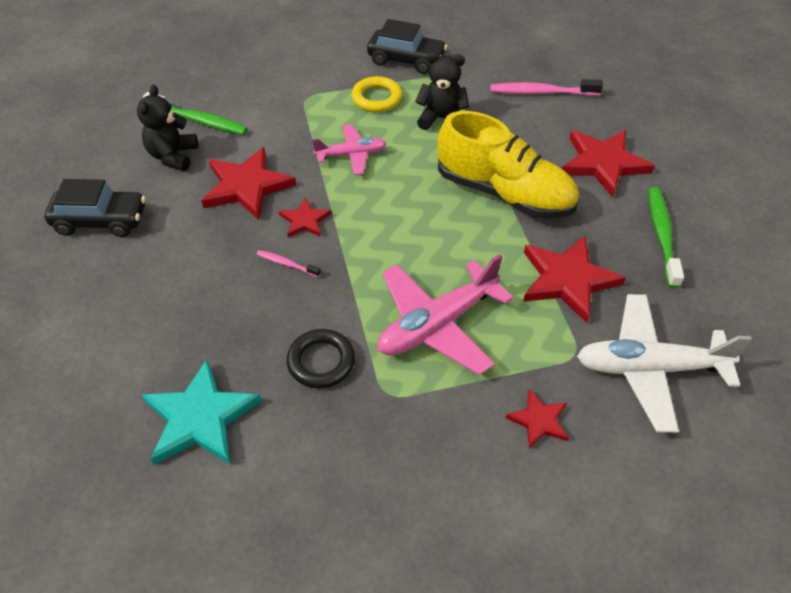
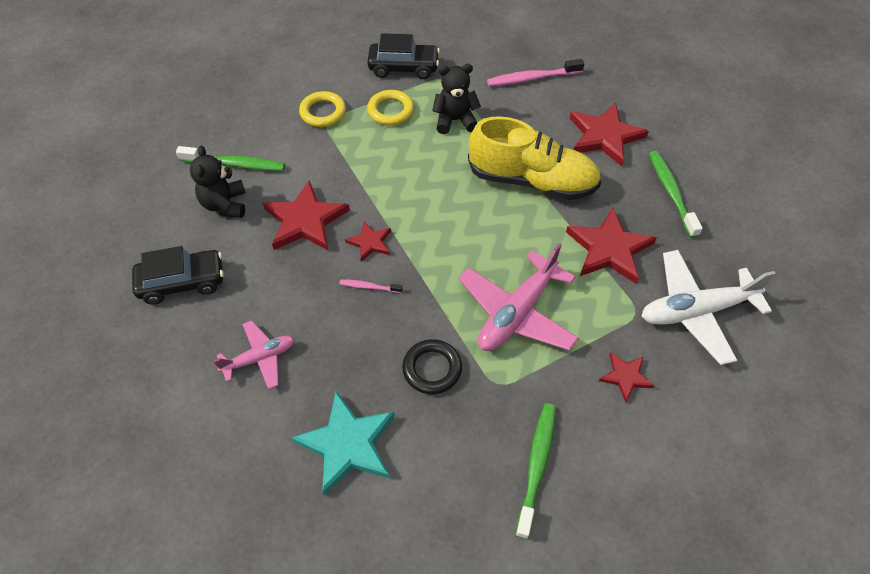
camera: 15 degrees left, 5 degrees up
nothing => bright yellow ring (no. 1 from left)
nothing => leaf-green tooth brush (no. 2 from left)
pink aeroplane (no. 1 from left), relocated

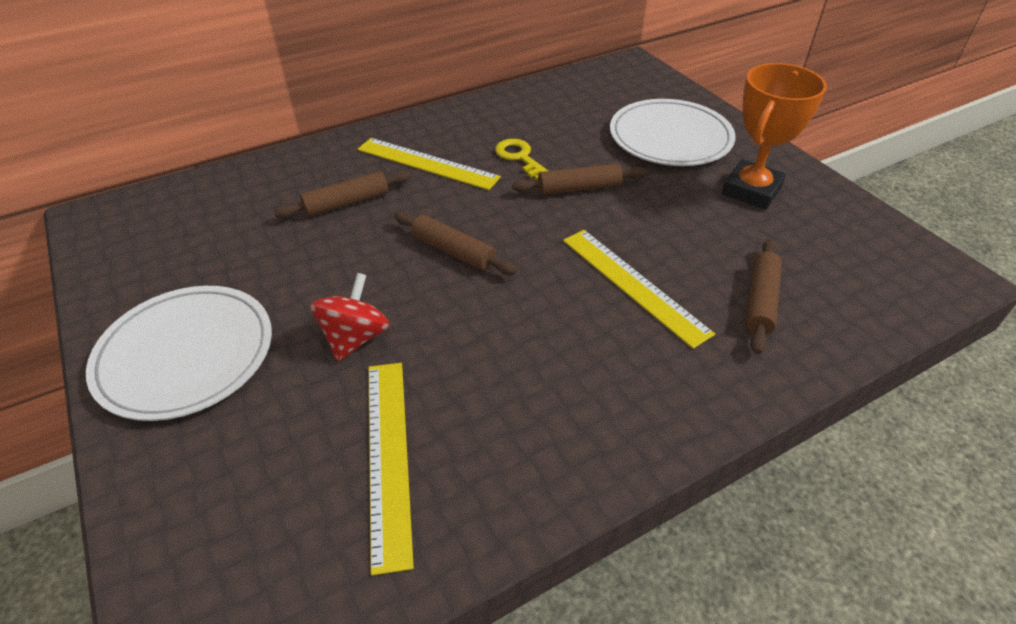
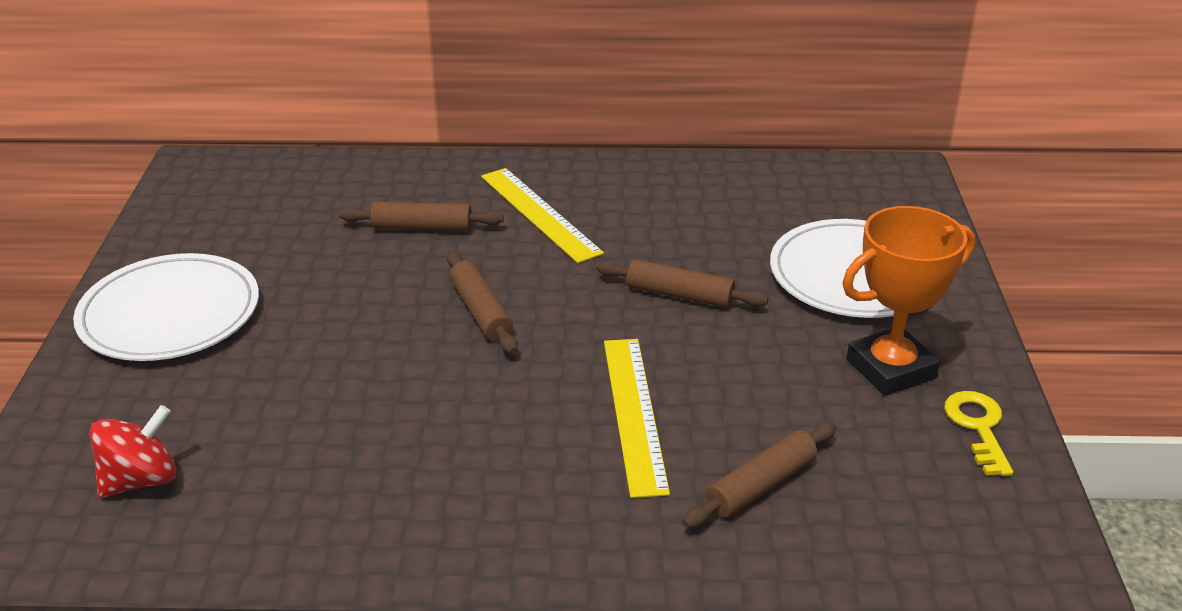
camera: 30 degrees right, 10 degrees down
bright yellow ruler (no. 1 from left) => nothing
crimson whirligig, relocated
bright yellow key, relocated

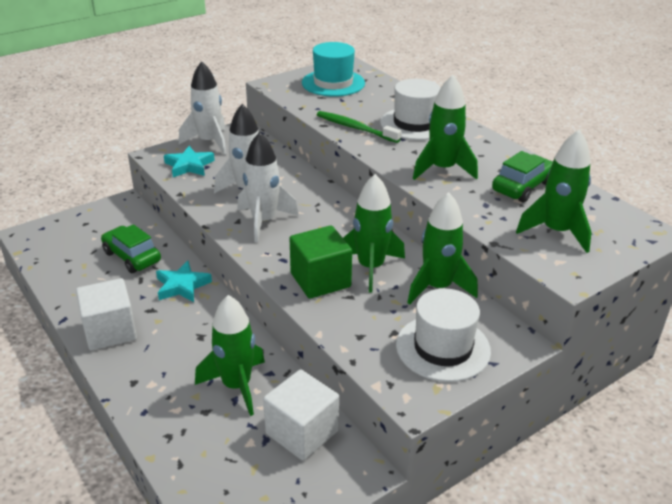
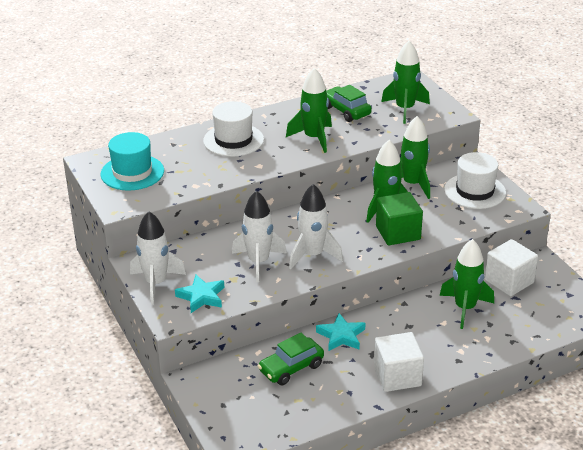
camera: 80 degrees left, 0 degrees up
leaf-green tooth brush => nothing

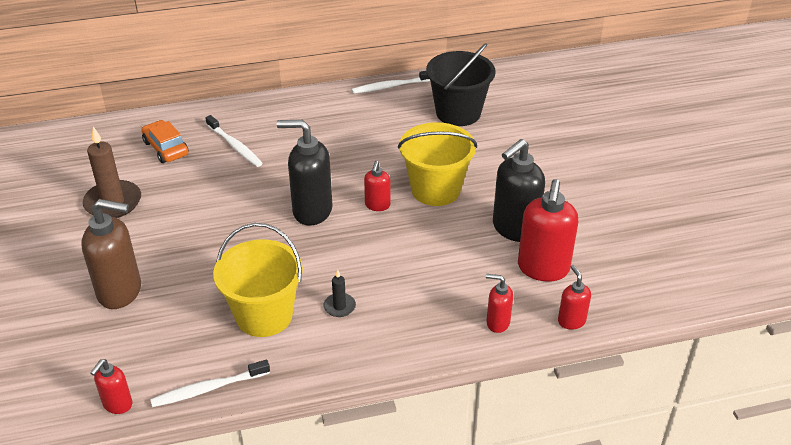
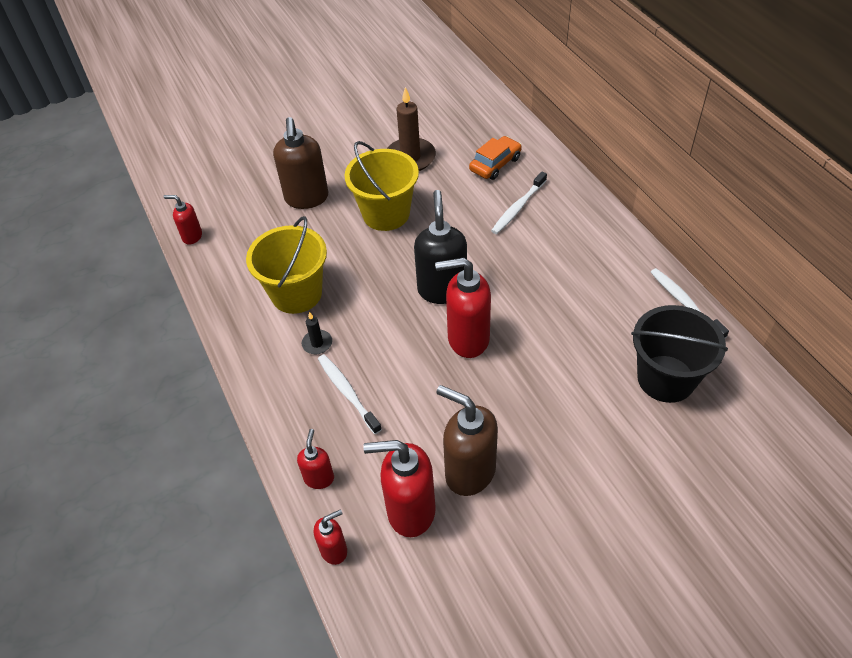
camera: 80 degrees right, 10 degrees up
pure white tooth brush (no. 1 from left), relocated
bright yellow sand bucket (no. 2 from left), relocated
jet-black pump bottle (no. 2 from left) => russet pump bottle (no. 2 from left)
crimson pump bottle (no. 2 from left in the first image) => crimson pump bottle (no. 5 from left), x1.89

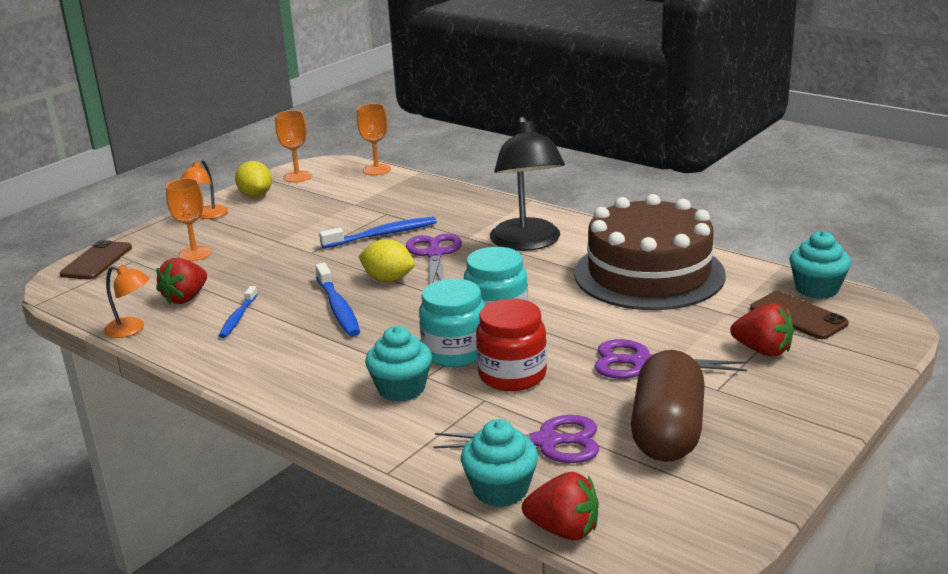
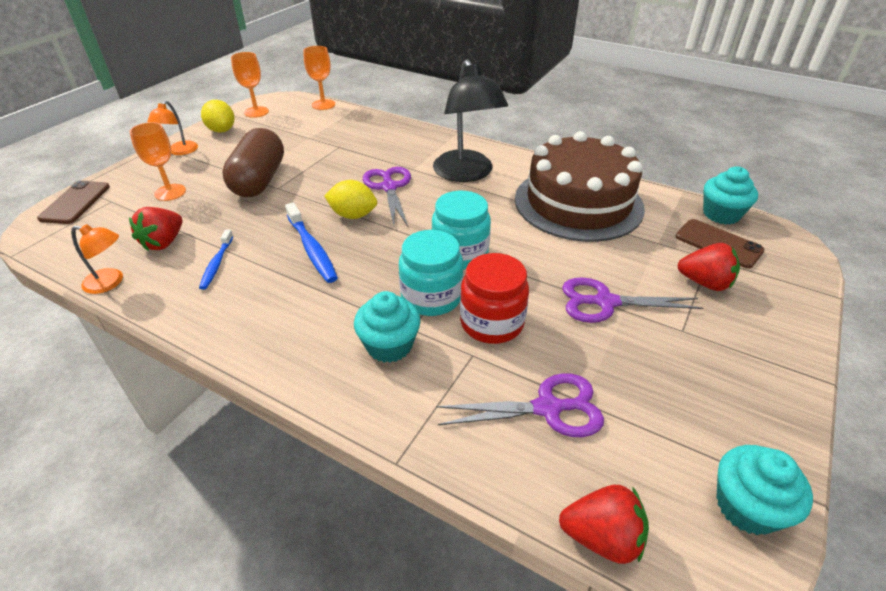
camera: 10 degrees left, 15 degrees up
cobalt tooth brush (no. 3 from left) => nothing
aqua fairy cake (no. 2 from left in the first image) => aqua fairy cake (no. 3 from left), relocated
russet capsule, relocated

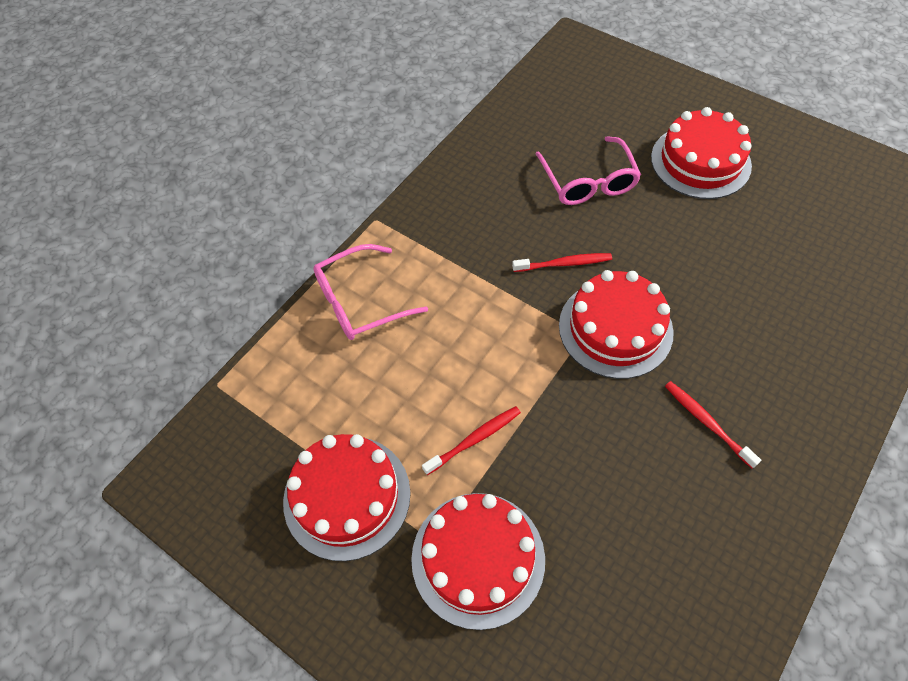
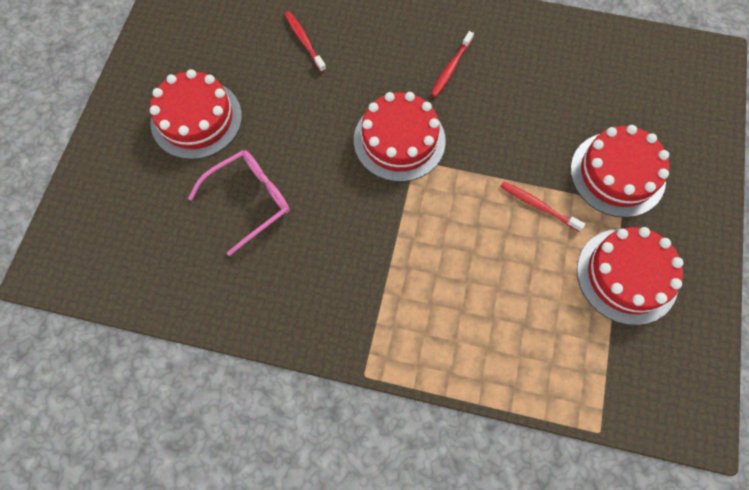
camera: 115 degrees left, 10 degrees up
pink eyeglasses (no. 1 from left) => nothing
crimson tooth brush (no. 2 from left in the first image) => crimson tooth brush (no. 1 from left), relocated

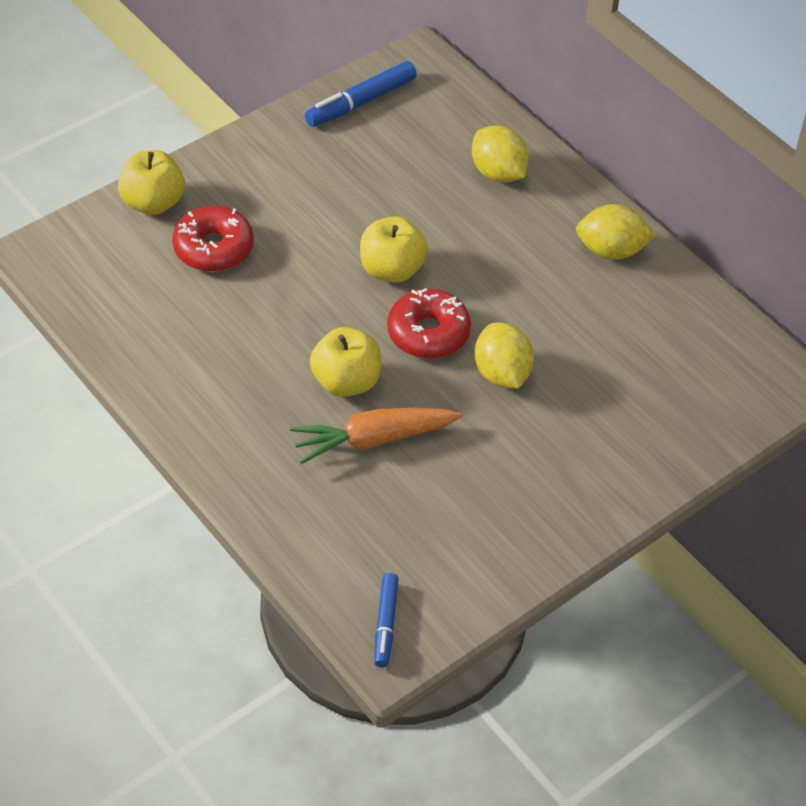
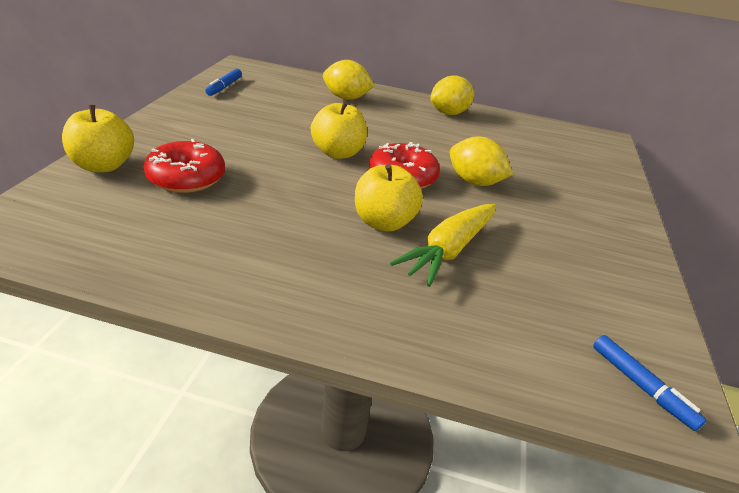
camera: 40 degrees left, 15 degrees down
orange toy carrot => bright yellow toy carrot
cobalt marker (no. 1 from left), x0.64

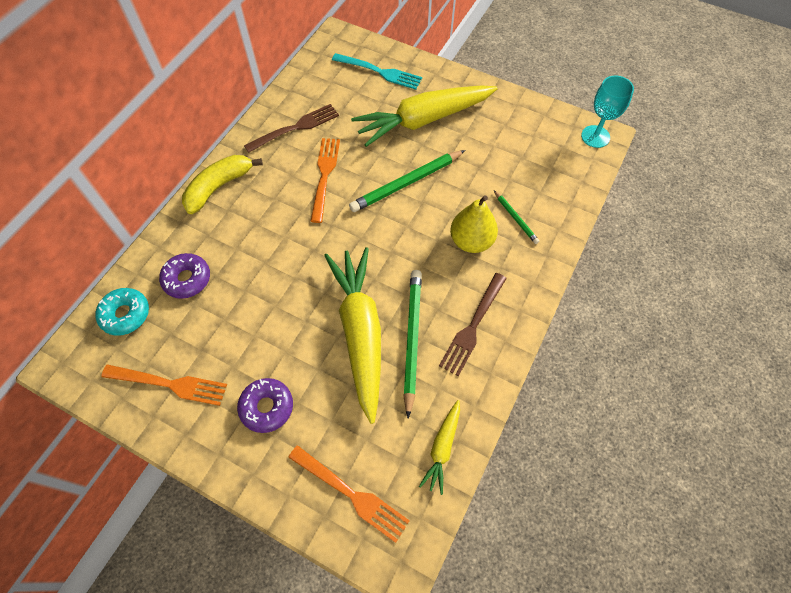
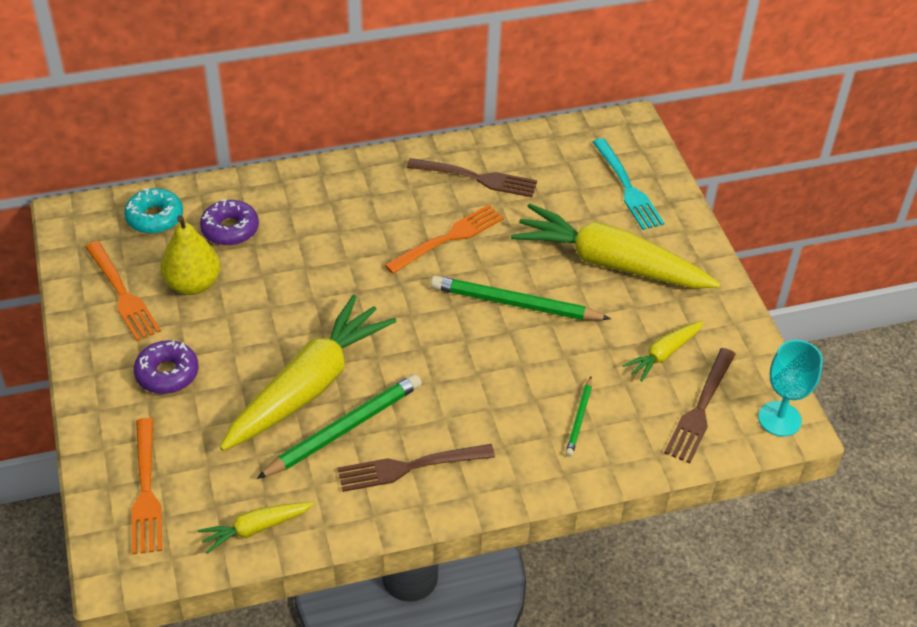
camera: 45 degrees right, 15 degrees down
bright yellow banana => nothing
nothing => bright yellow toy carrot (no. 4 from left)
nothing => russet table fork (no. 3 from left)
bright yellow pear fruit, relocated

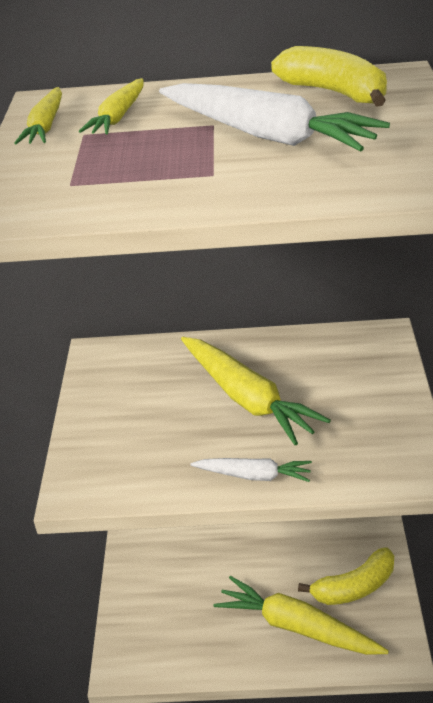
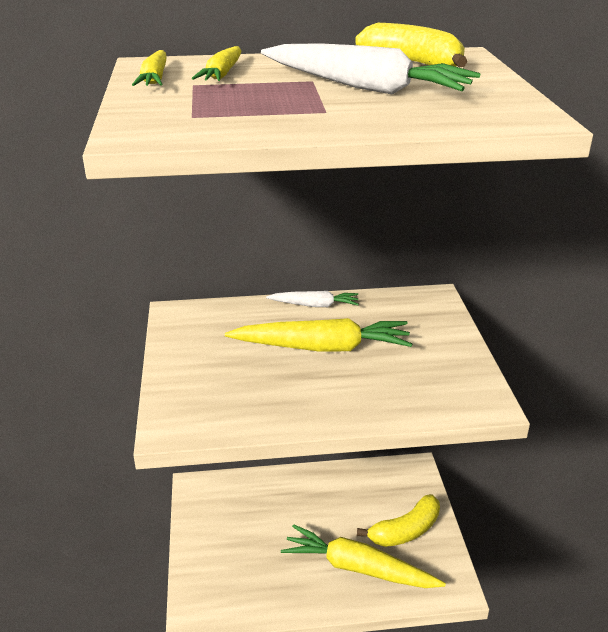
camera: 10 degrees left, 5 degrees down
pure white toy carrot (no. 1 from left), relocated
bright yellow toy carrot (no. 3 from left), 45 degrees counterclockwise

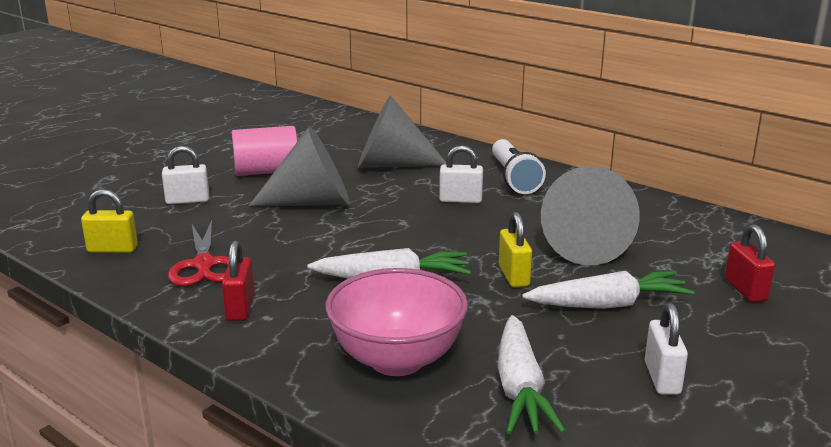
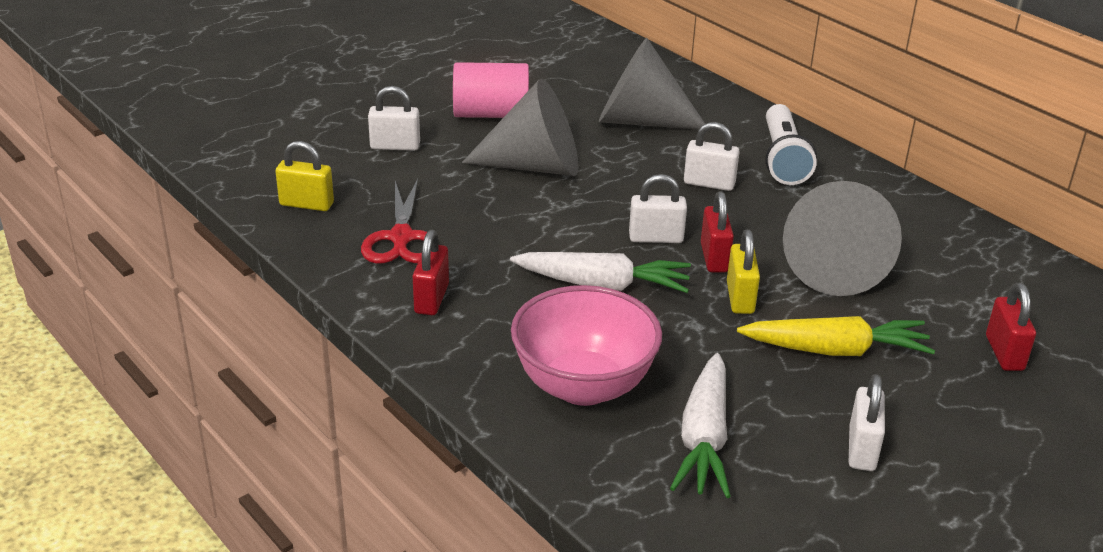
camera: 10 degrees right, 10 degrees up
nothing => pure white lock (no. 2 from left)
nothing => crimson lock (no. 2 from left)
pure white toy carrot (no. 3 from left) => bright yellow toy carrot

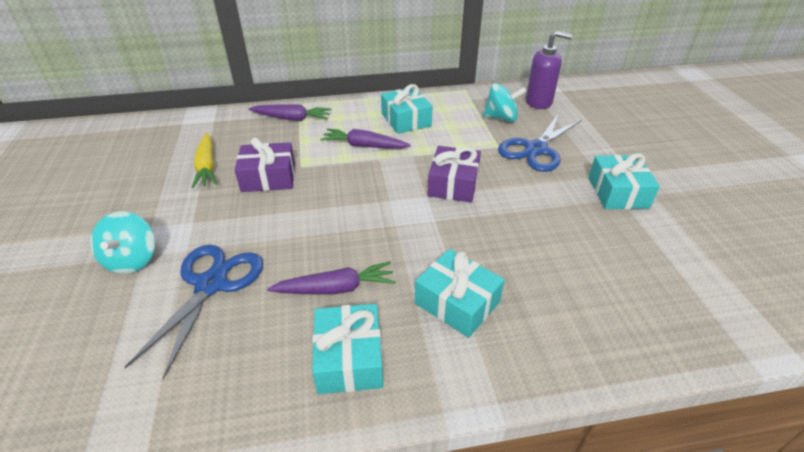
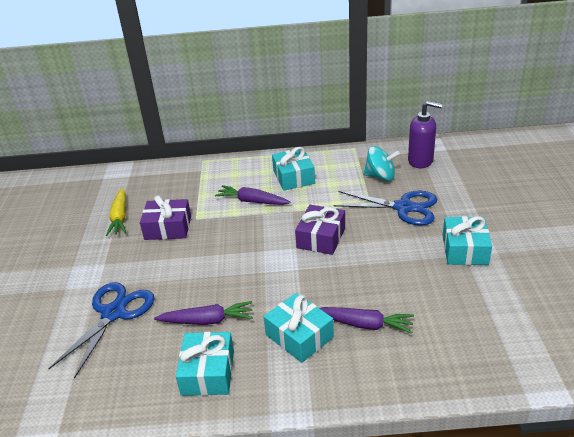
camera: 10 degrees right, 5 degrees down
aqua whirligig (no. 1 from left) => nothing
violet toy carrot (no. 1 from left in the first image) => violet toy carrot (no. 3 from left), relocated
cobalt pair of scissors (no. 2 from left), 120 degrees counterclockwise

